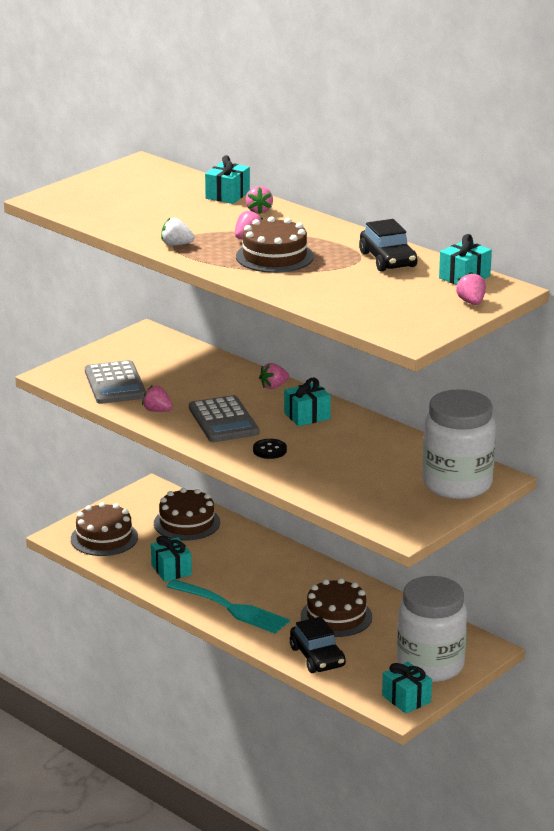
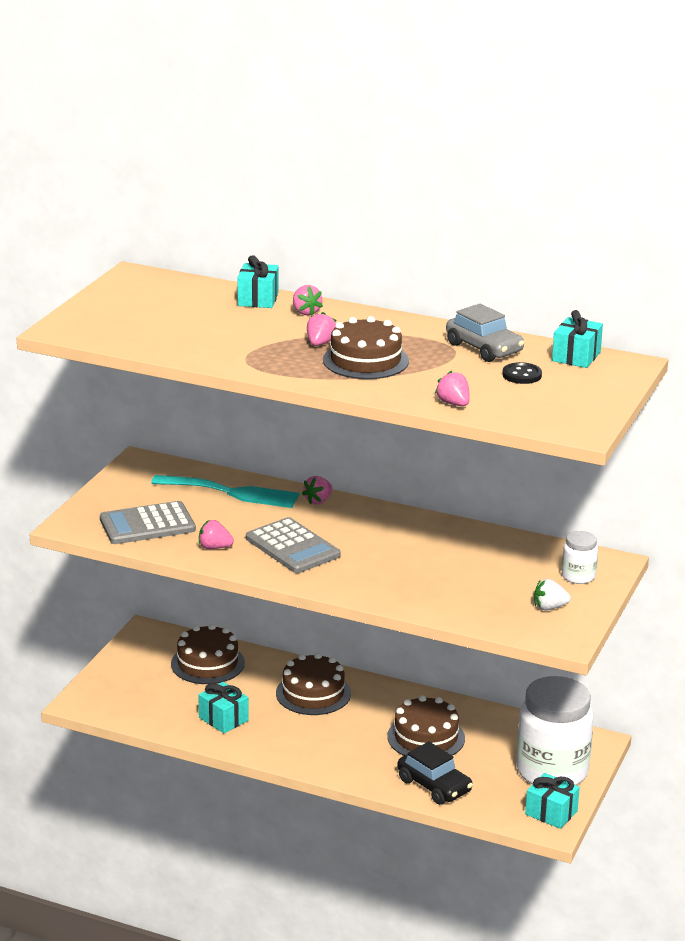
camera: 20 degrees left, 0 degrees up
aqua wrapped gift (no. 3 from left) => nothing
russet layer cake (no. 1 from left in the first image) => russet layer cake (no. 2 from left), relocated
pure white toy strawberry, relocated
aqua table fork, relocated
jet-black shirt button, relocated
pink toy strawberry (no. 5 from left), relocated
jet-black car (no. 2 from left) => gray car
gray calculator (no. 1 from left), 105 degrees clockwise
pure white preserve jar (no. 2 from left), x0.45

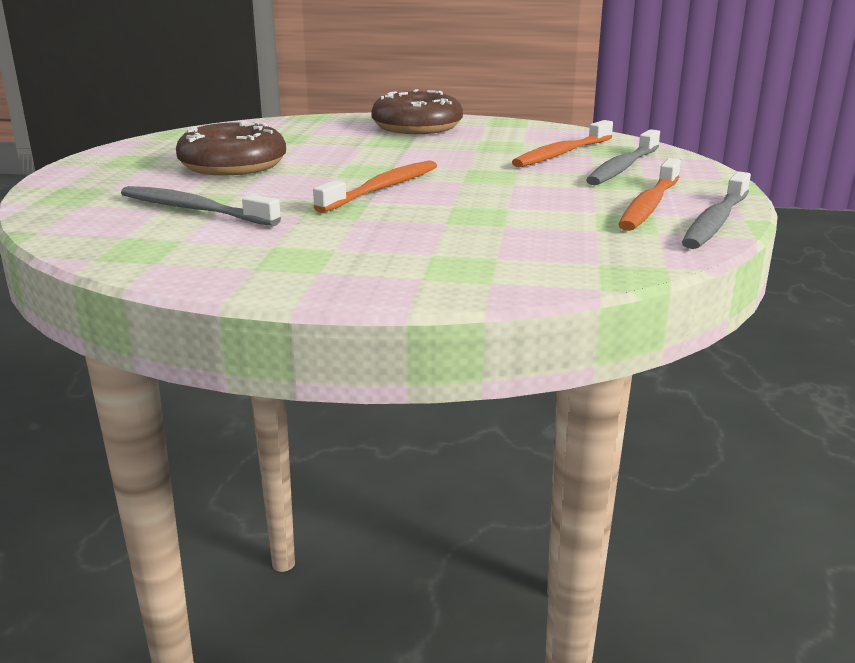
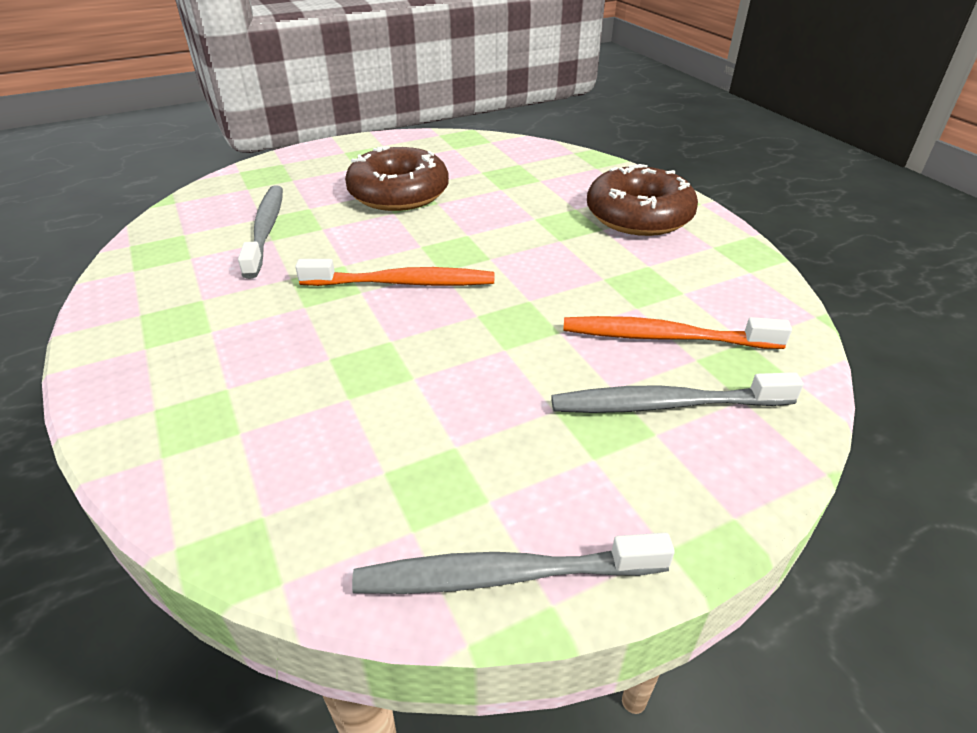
camera: 55 degrees right, 15 degrees up
orange tooth brush (no. 3 from left) => nothing

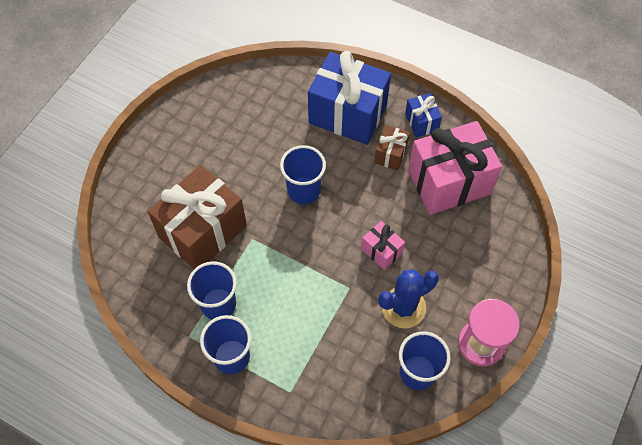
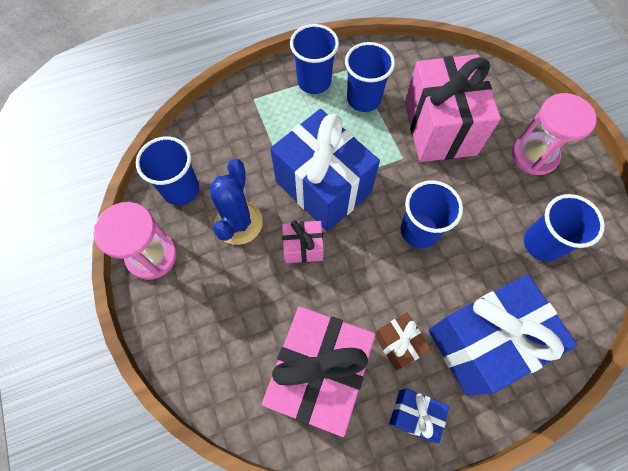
camera: 130 degrees right, 5 degrees up
nothing => cobalt wrapped gift (no. 1 from left)
nothing => pink hourglass (no. 2 from left)
nothing => cobalt cup (no. 5 from left)
russet wrapped gift (no. 1 from left) => pink wrapped gift (no. 3 from left)

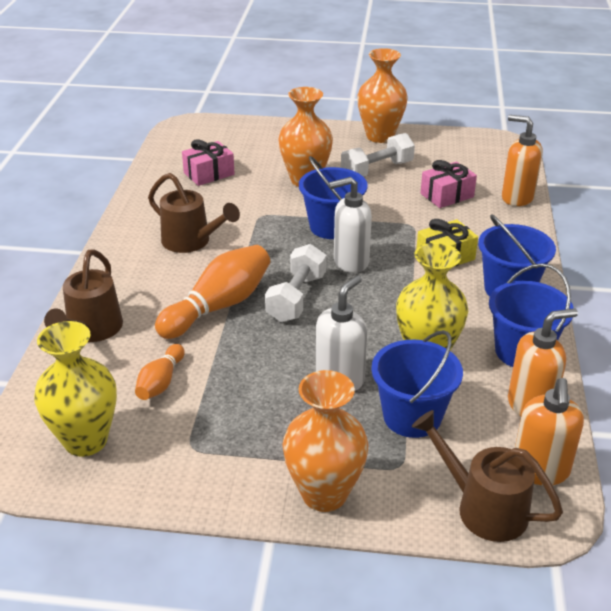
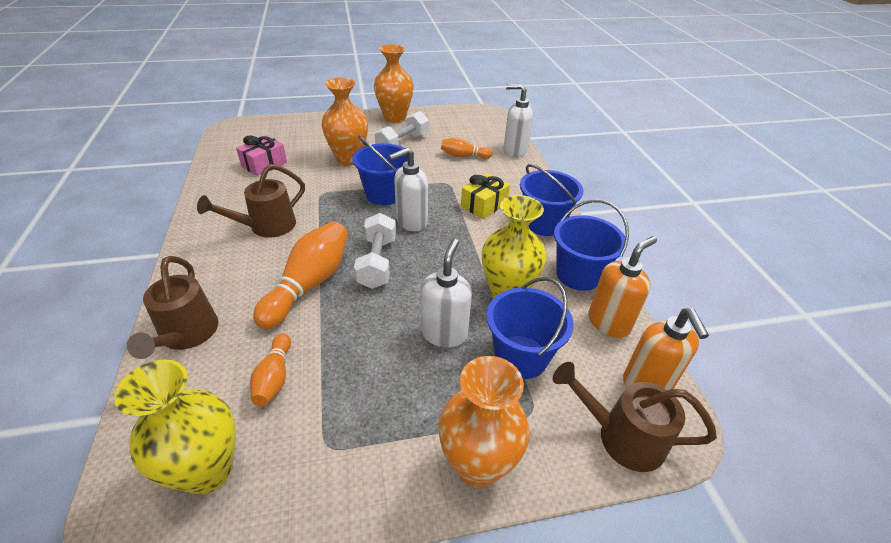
camera: 20 degrees left, 5 degrees up
pink wrapped gift (no. 2 from left) => orange skittle (no. 3 from left)
orange pump bottle (no. 1 from left) => pure white pump bottle (no. 3 from left)
russet watering pot (no. 2 from left), 120 degrees clockwise

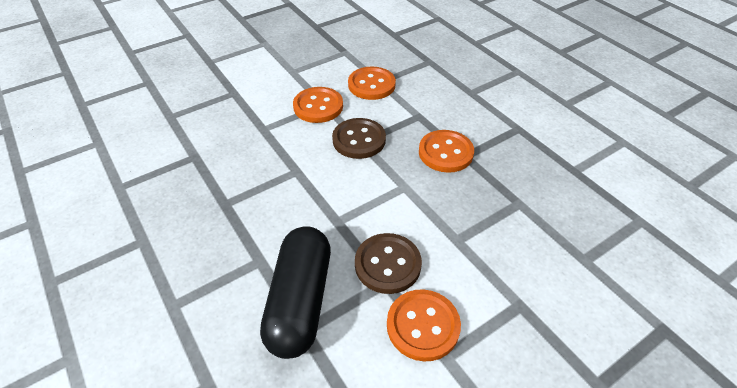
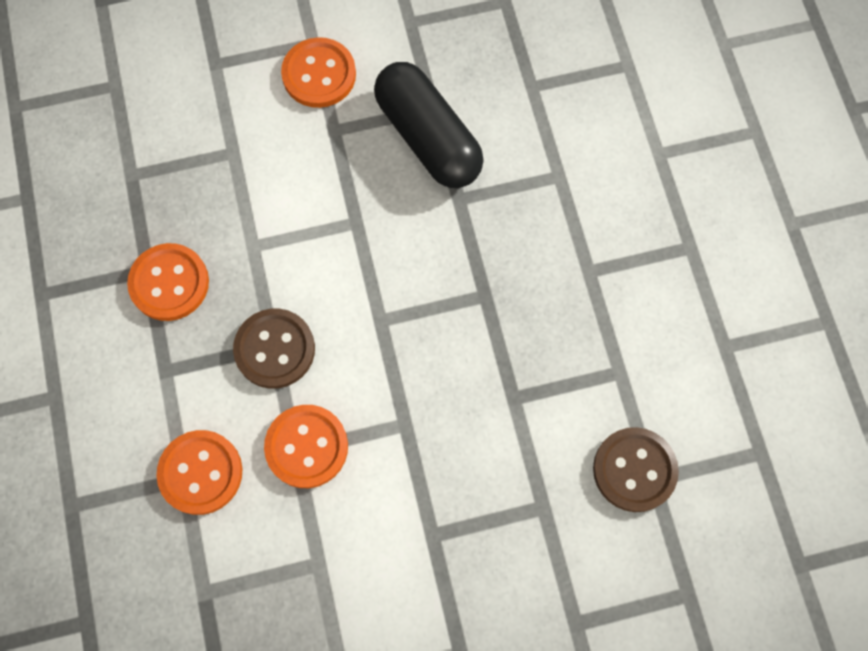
camera: 160 degrees left, 25 degrees up
russet shirt button (no. 2 from left), relocated
jet-black capsule, 60 degrees counterclockwise

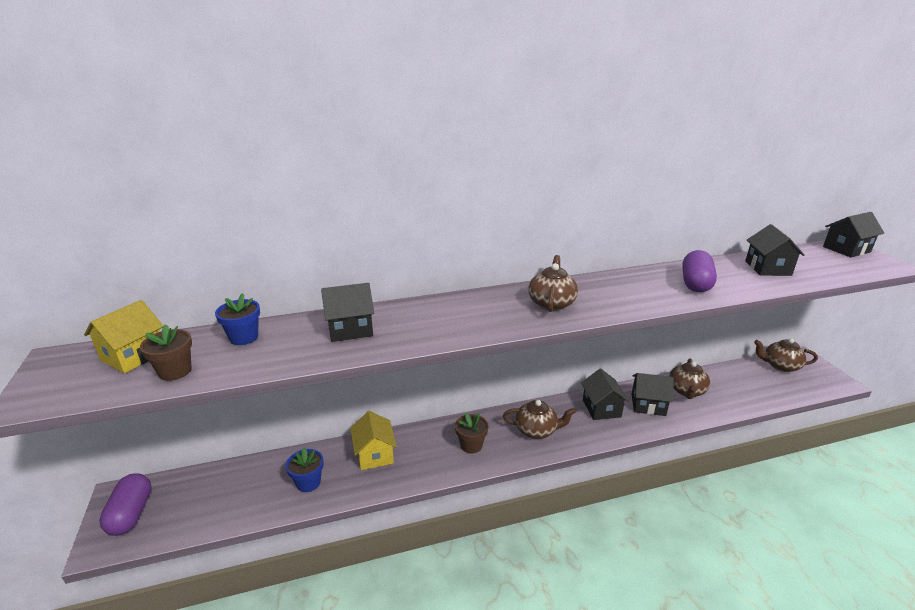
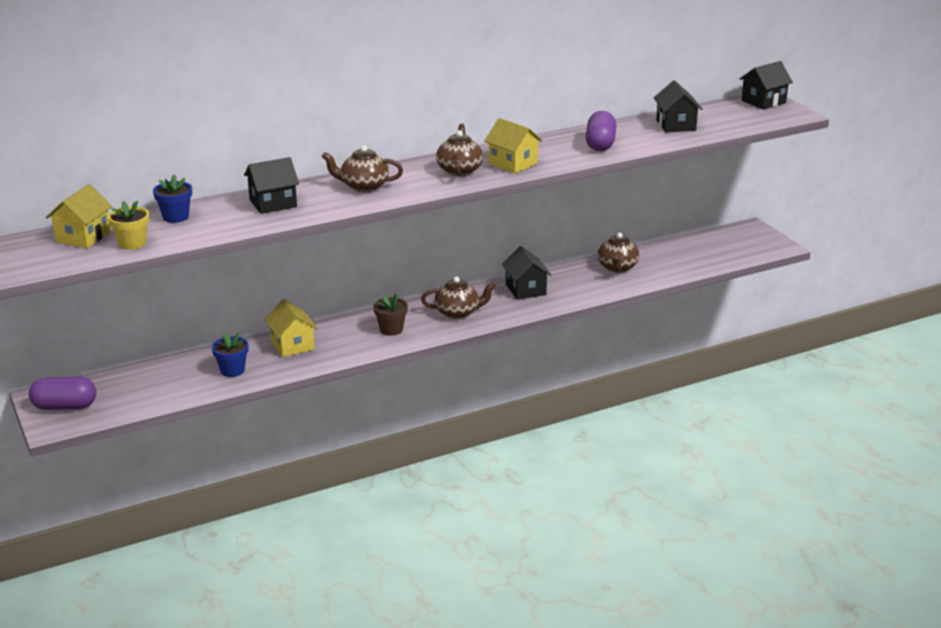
camera: 10 degrees left, 0 degrees up
jet-black house (no. 3 from left) => nothing
nothing => bright yellow house (no. 3 from left)
russet teapot (no. 4 from left in the first image) => russet teapot (no. 1 from left), relocated
russet potted plant (no. 1 from left) => bright yellow potted plant
violet capsule (no. 1 from left), 75 degrees counterclockwise

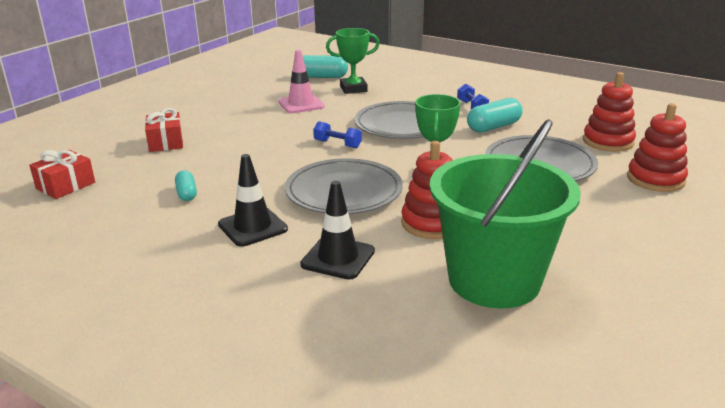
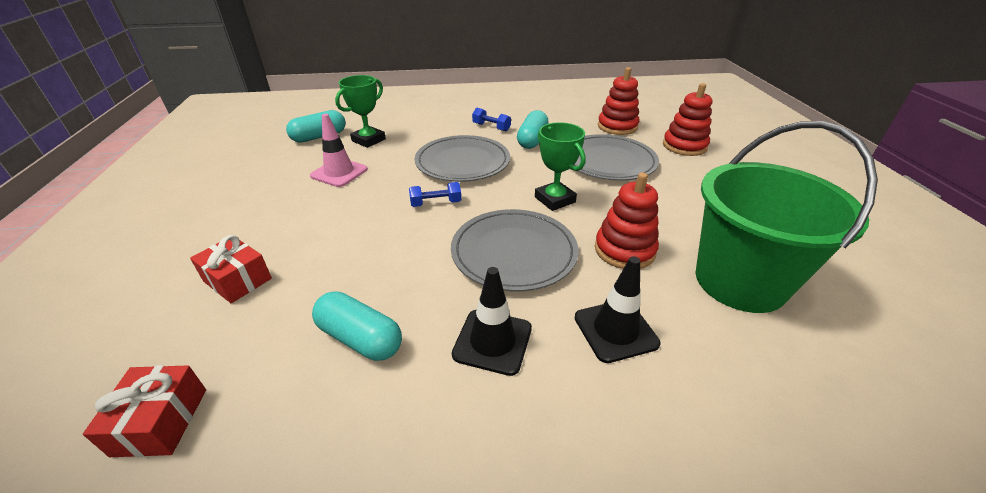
camera: 40 degrees left, 10 degrees up
aqua capsule (no. 1 from left in the first image) => aqua capsule (no. 2 from left), x1.68

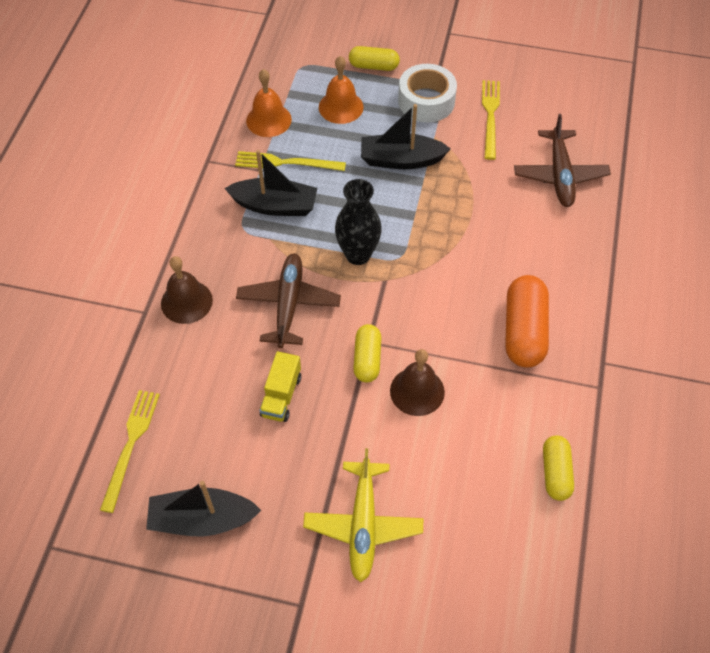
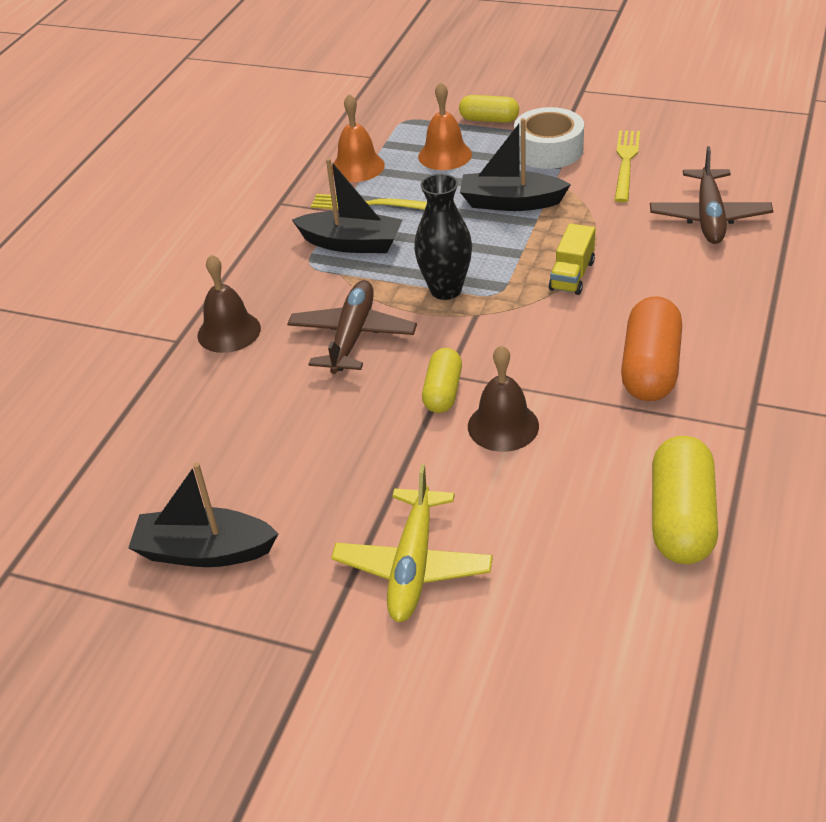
camera: 10 degrees right, 15 degrees down
bright yellow table fork (no. 1 from left) => nothing
bright yellow truck, relocated
bright yellow capsule (no. 3 from left), x1.63

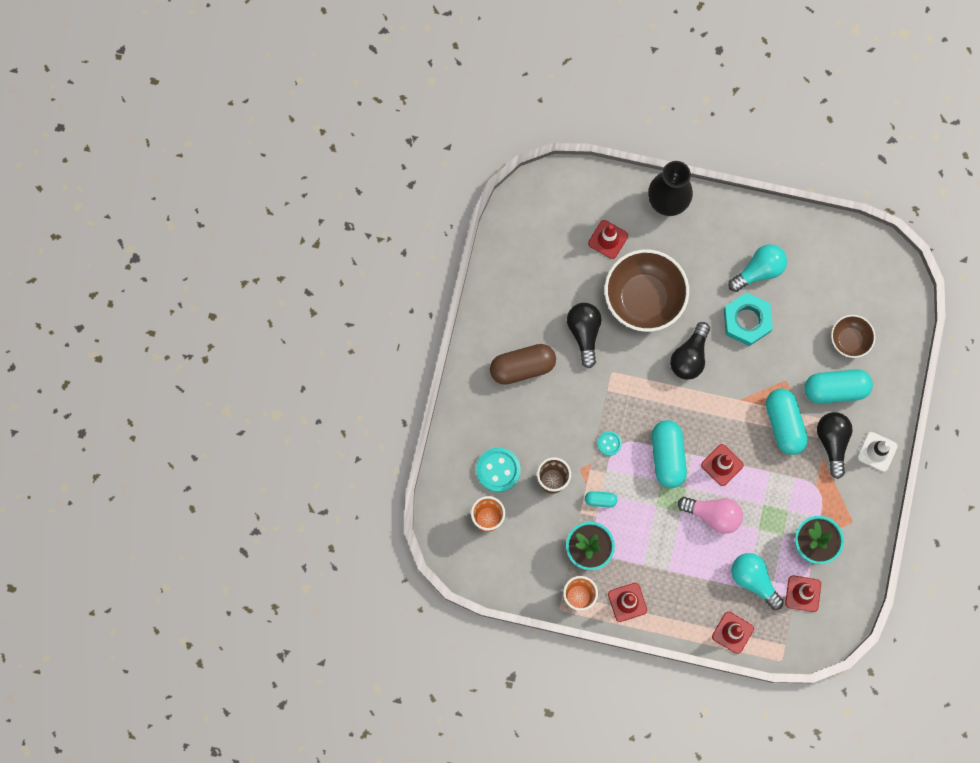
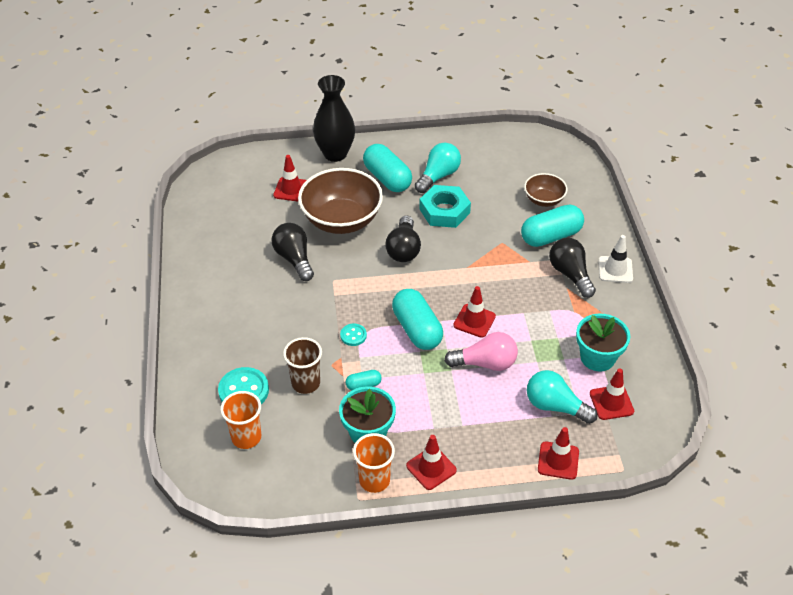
camera: 20 degrees left, 30 degrees down
russet capsule => nothing
aqua capsule (no. 3 from left in the first image) => aqua capsule (no. 2 from left), relocated

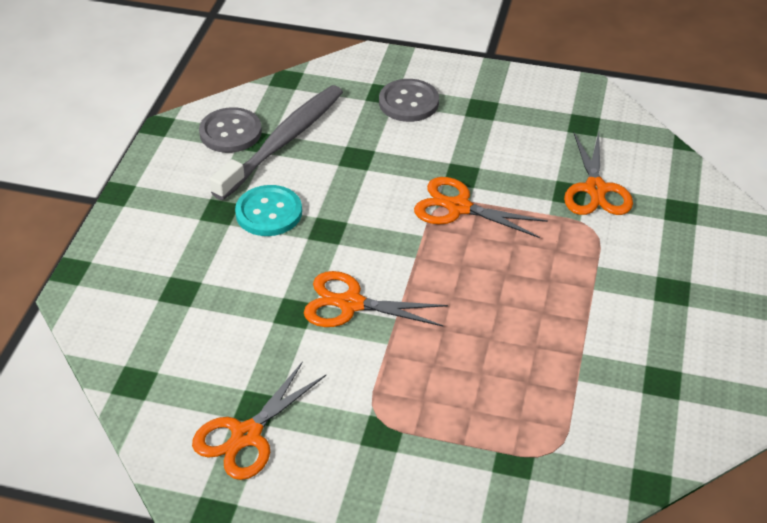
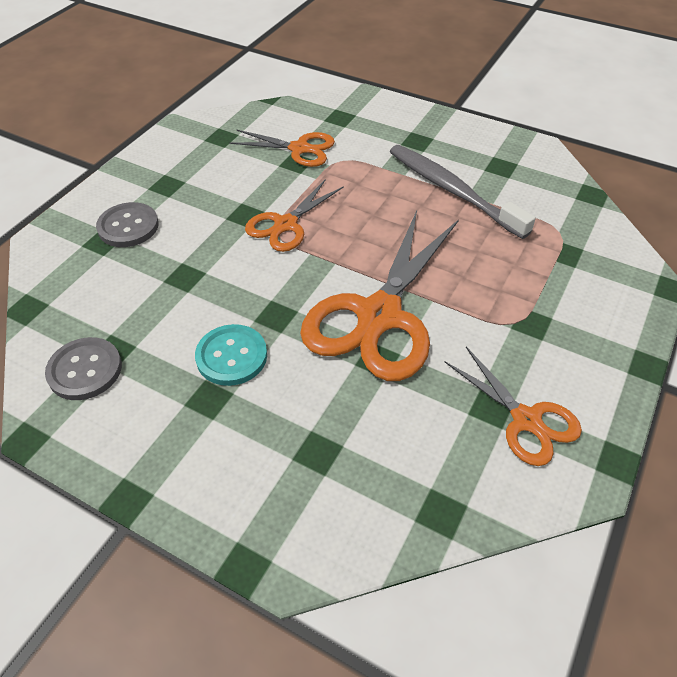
camera: 75 degrees left, 5 degrees up
gray tooth brush, relocated
orange pair of scissors (no. 2 from left in the first image) => orange pair of scissors (no. 3 from left), x1.81

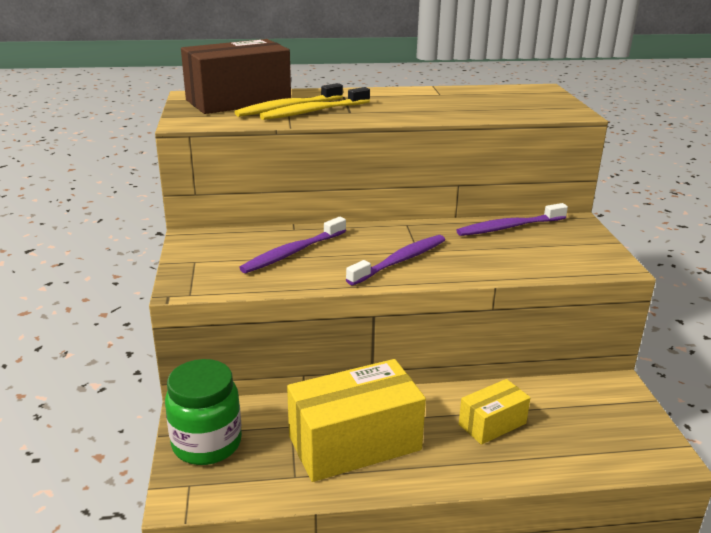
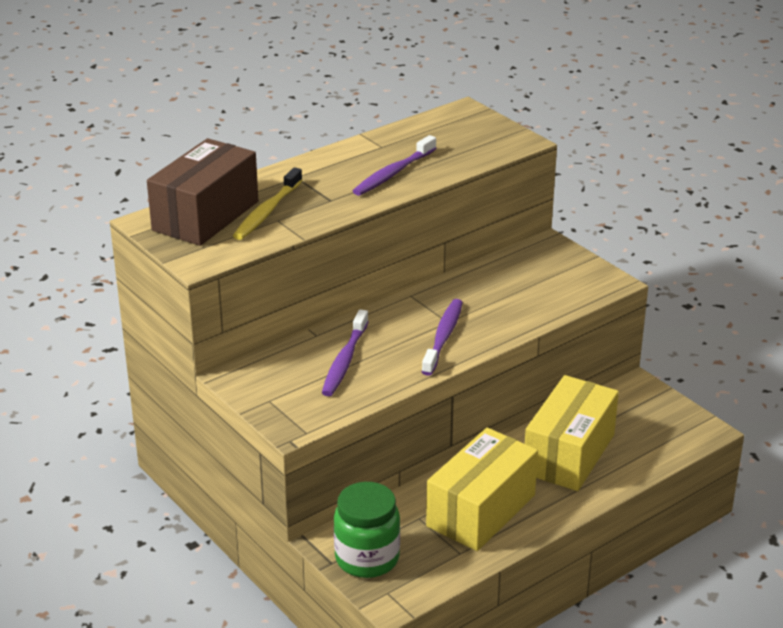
camera: 30 degrees left, 5 degrees up
bright yellow tooth brush (no. 2 from left) => nothing
violet tooth brush (no. 3 from left in the first image) => violet tooth brush (no. 2 from left), relocated
bright yellow box (no. 2 from left), x1.88

